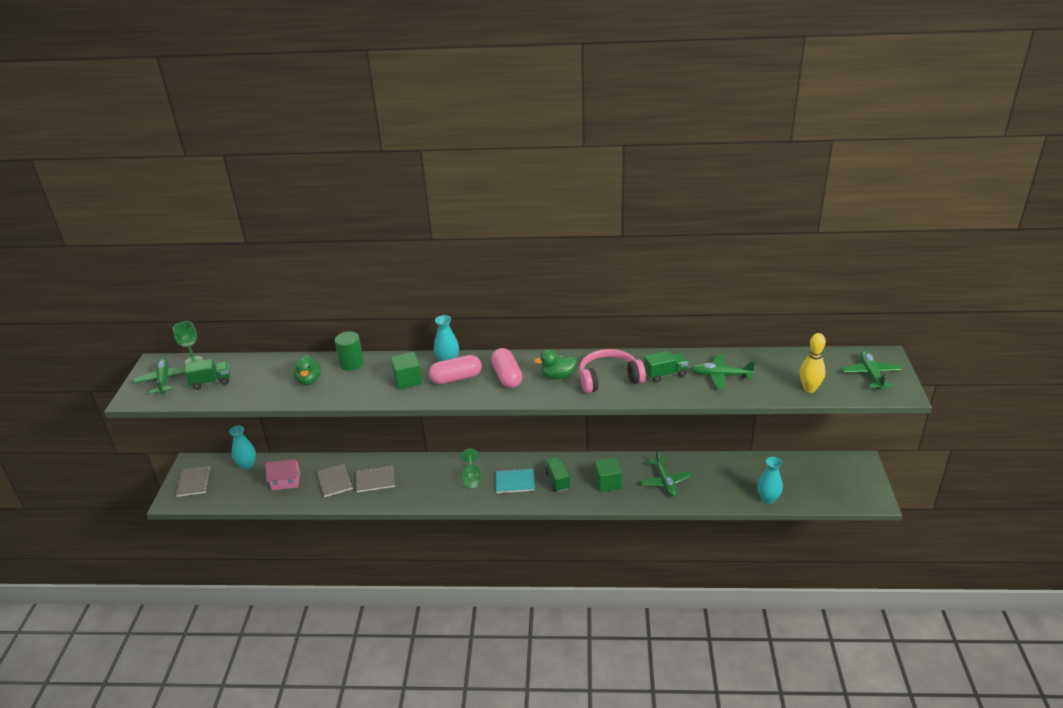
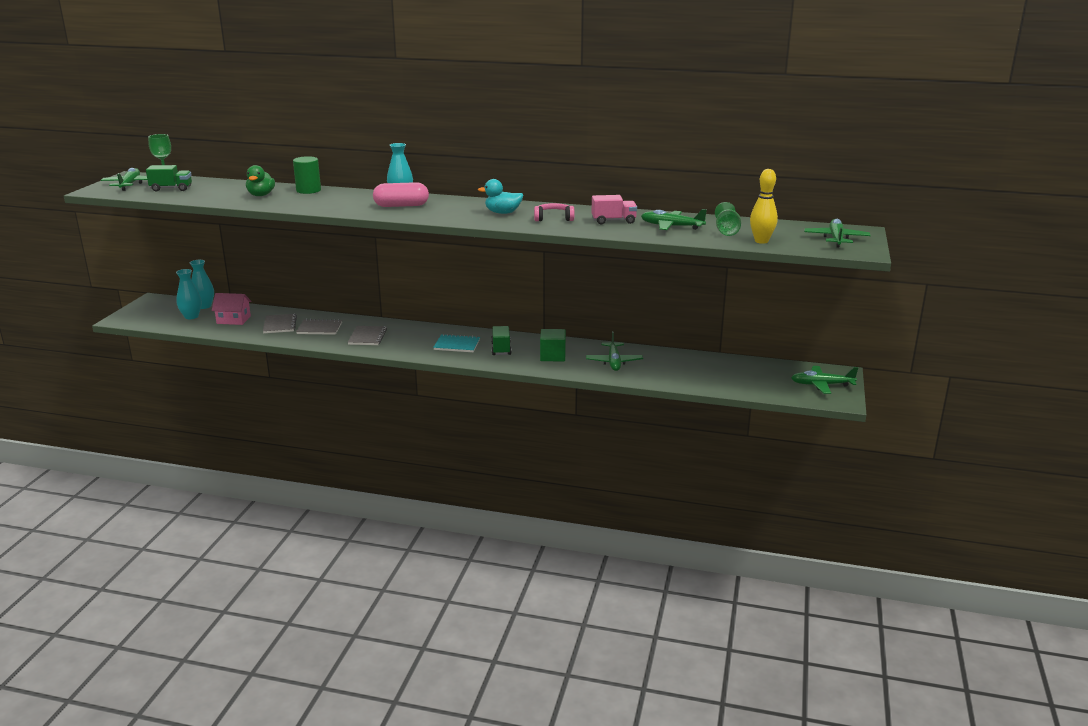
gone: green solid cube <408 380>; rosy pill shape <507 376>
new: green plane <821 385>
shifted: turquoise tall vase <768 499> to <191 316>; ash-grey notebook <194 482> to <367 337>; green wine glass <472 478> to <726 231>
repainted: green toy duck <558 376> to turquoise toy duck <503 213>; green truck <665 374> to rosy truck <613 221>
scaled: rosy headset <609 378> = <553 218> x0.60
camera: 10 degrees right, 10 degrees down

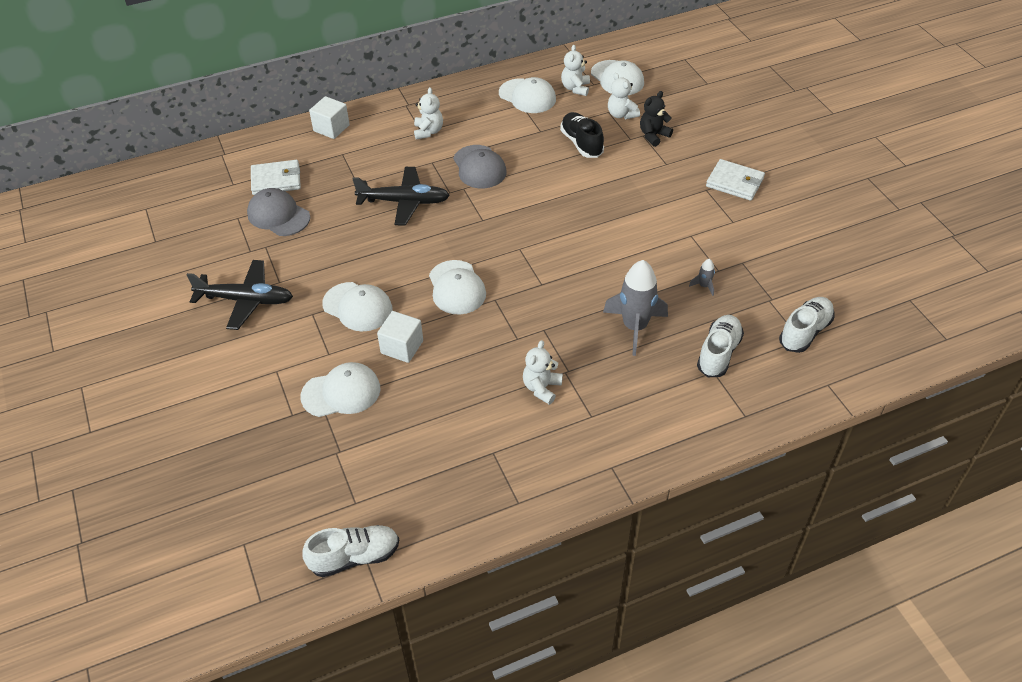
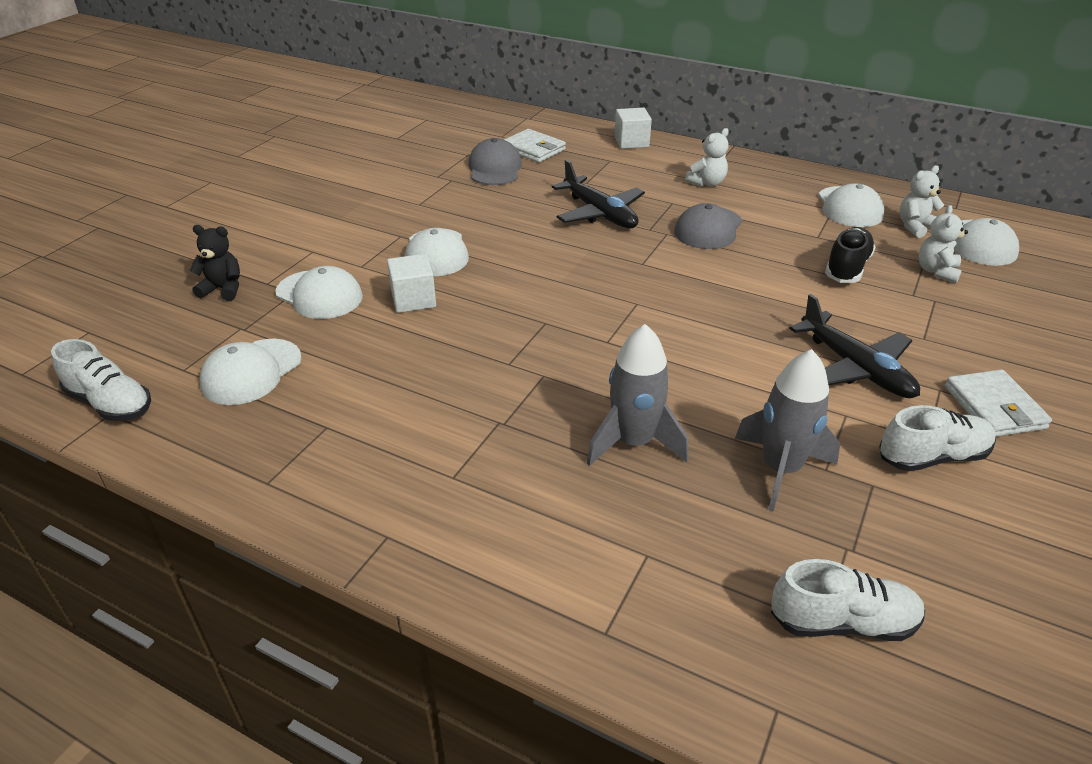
gone: pure white teddy bear <541 388>
shifted: jet-black teddy bear <653 135> to <223 289>; pure white baseball cap <456 288> to <251 372>; jet-black plane <245 300> to <855 368>; pure white sneaker <718 353> to <932 457>
scaled: ash-grey rocket <704 286> = <780 469> x2.36
camera: 50 degrees right, 10 degrees down

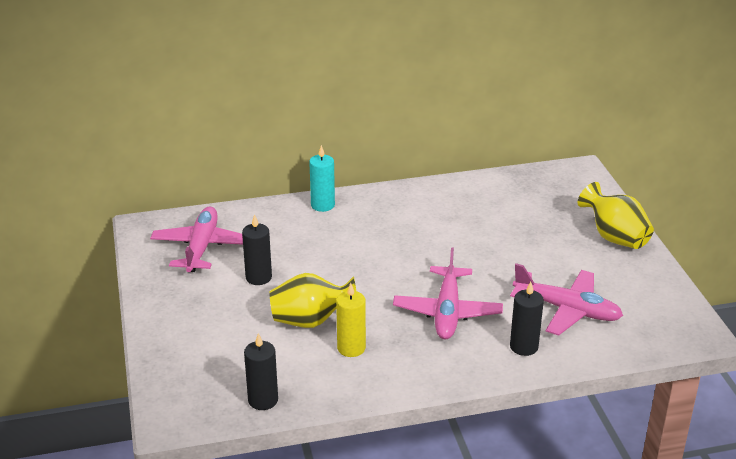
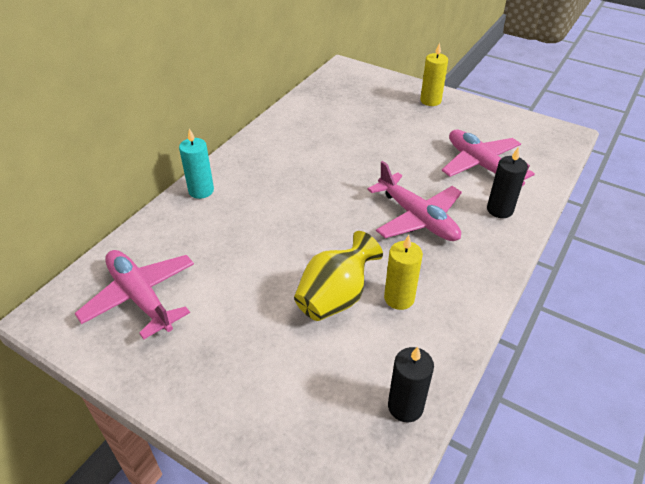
gone: jet-black wax candle <258 277>
swapped: yellow tall vase <614 237> to yellow wax candle <430 101>
rotated: rosy plane <567 310> = <481 165> 105 degrees counterclockwise
camera: 45 degrees left, 10 degrees up

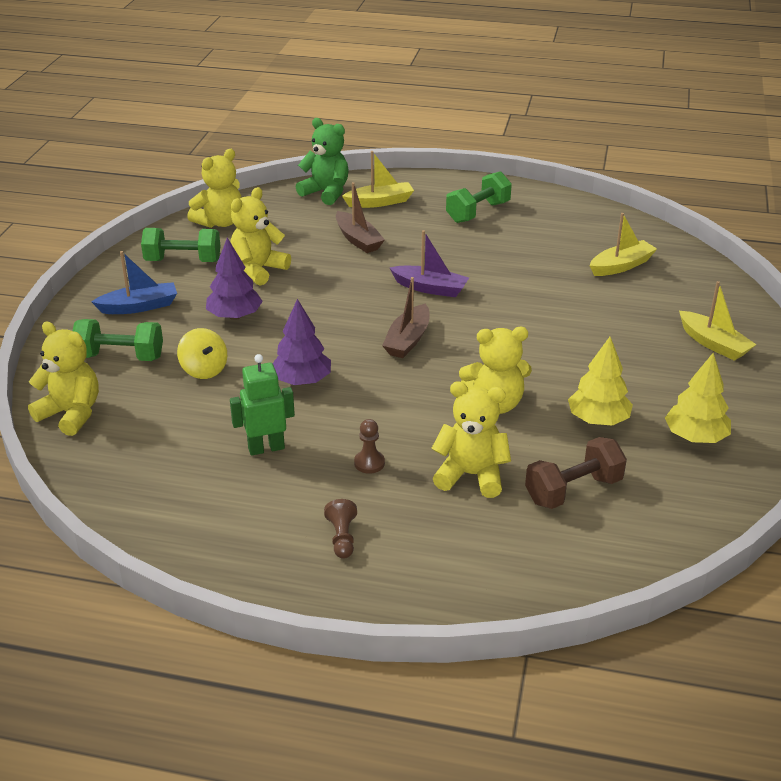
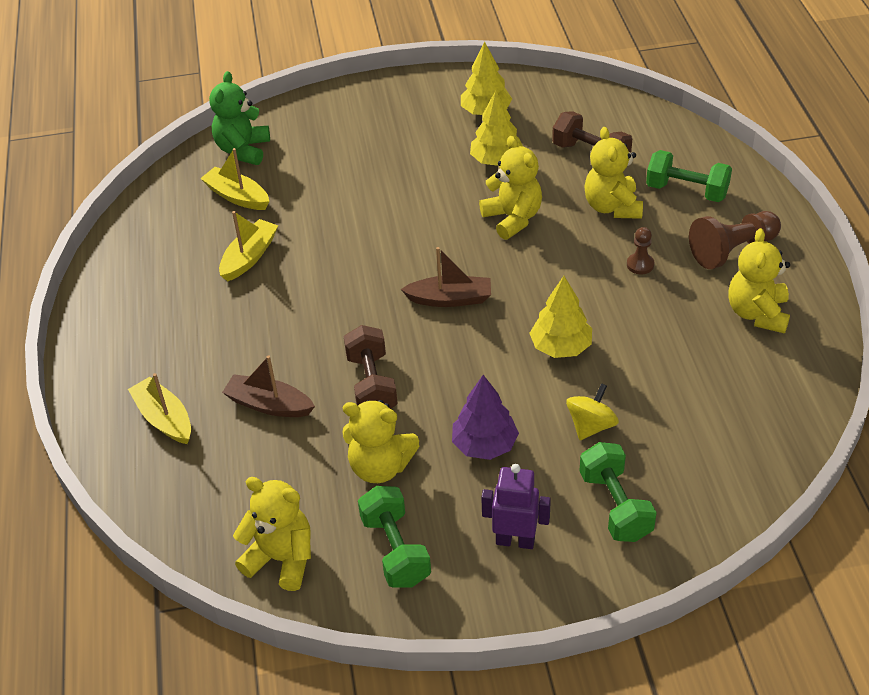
gone: green toy robot <266 448>; purple sailboat <430 288>
new: brown free weight <371 384>
shifted: green teddy bear <326 193> to <243 150>; yellow sailboat <713 344> to <249 257>; green free weight <478 212> to <686 191>; yellow teddy bear <71 414> to <757 313>
swapped: cobalt sailboat <139 306> to purple toy robot <515 540>
repainted: purple toy tree <302 381> to yellow toy tree <560 347>
rotated: brown sailboat <358 240> = <269 405> 105 degrees counterclockwise
scaled: brown game pawn <342 537> = <732 250> x1.91
camera: 110 degrees left, 10 degrees up

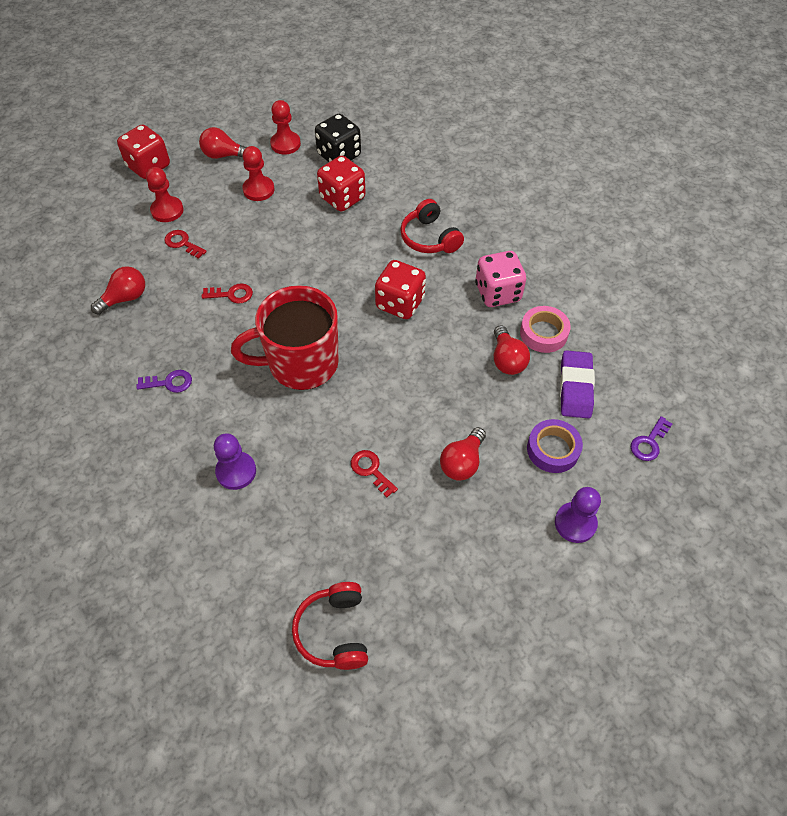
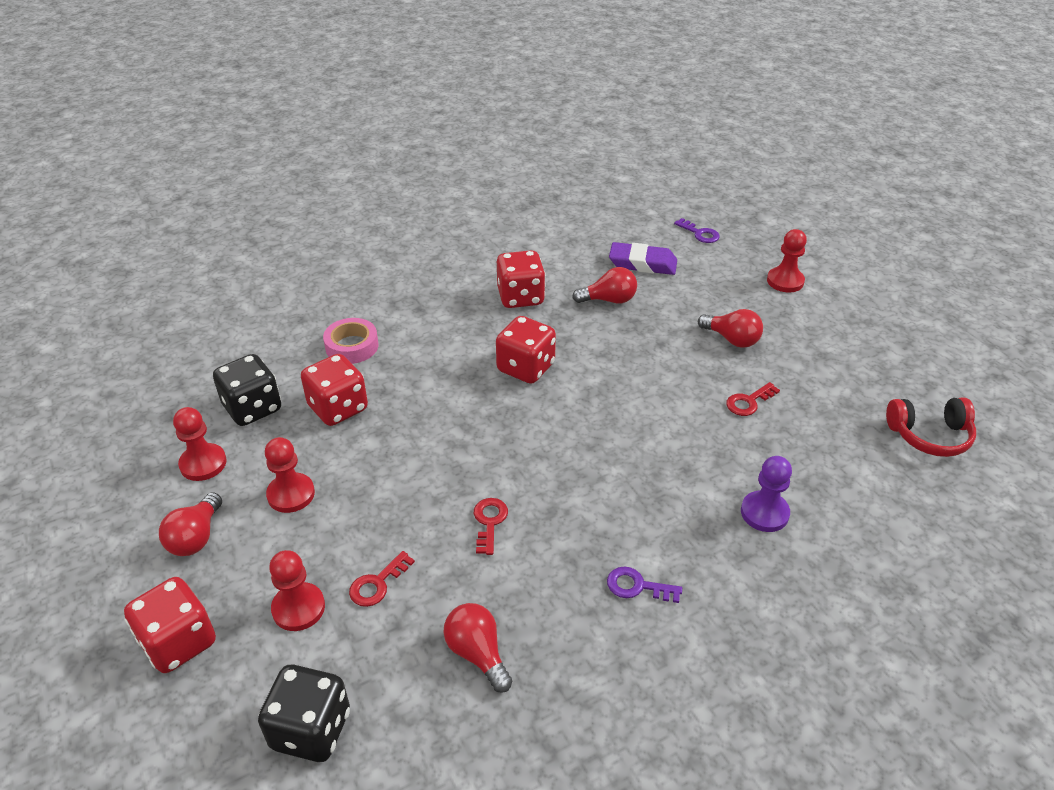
gone: red mug <301 363>; red headset <429 238>; purple tape <553 449>
new: jet-black game die <311 730>
shifted: rosy tape <543 333> to <352 346>
repainted: rosy game die <497 293> to red game die <520 297>; purple game pawn <575 523> to red game pawn <785 281>
rotated: purple door key <169 382> = <637 586> 75 degrees counterclockwise
camera: 85 degrees left, 15 degrees down

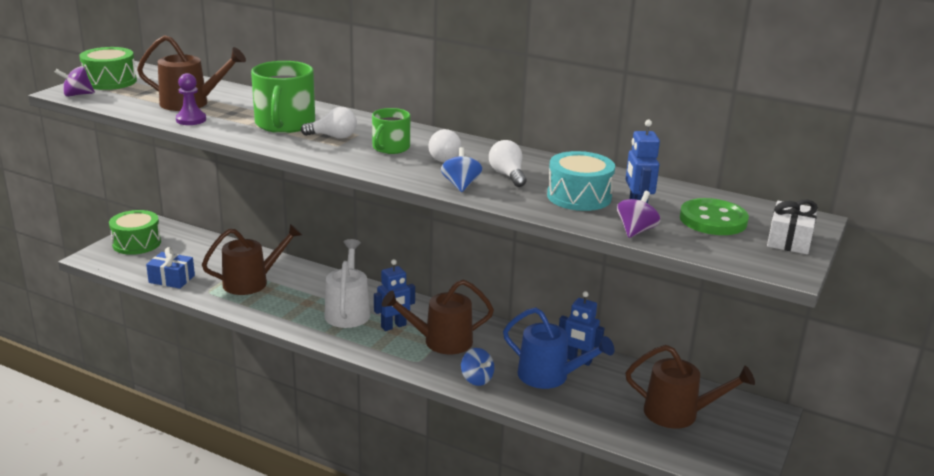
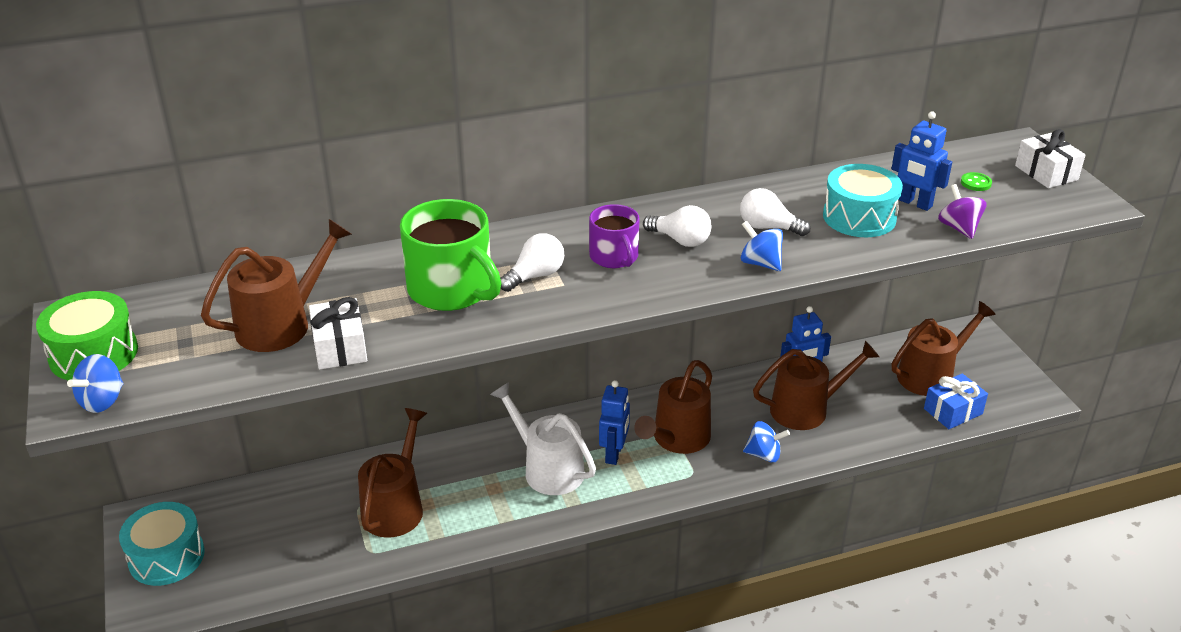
shifted: cobalt present <171 279> to <953 411>
swapped: purple game pawn <191 120> to pure white present <340 347>
repainted: purple spinning top <77 95> to cobalt spinning top <102 401>; green toy drum <136 243> to turquoise toy drum <166 557>; green mug <390 148> to purple mug <614 257>; cobalt watering pot <550 376> to brown watering pot <807 409>
scaled: green button <713 220> = <975 183> x0.43
camera: 45 degrees left, 10 degrees up

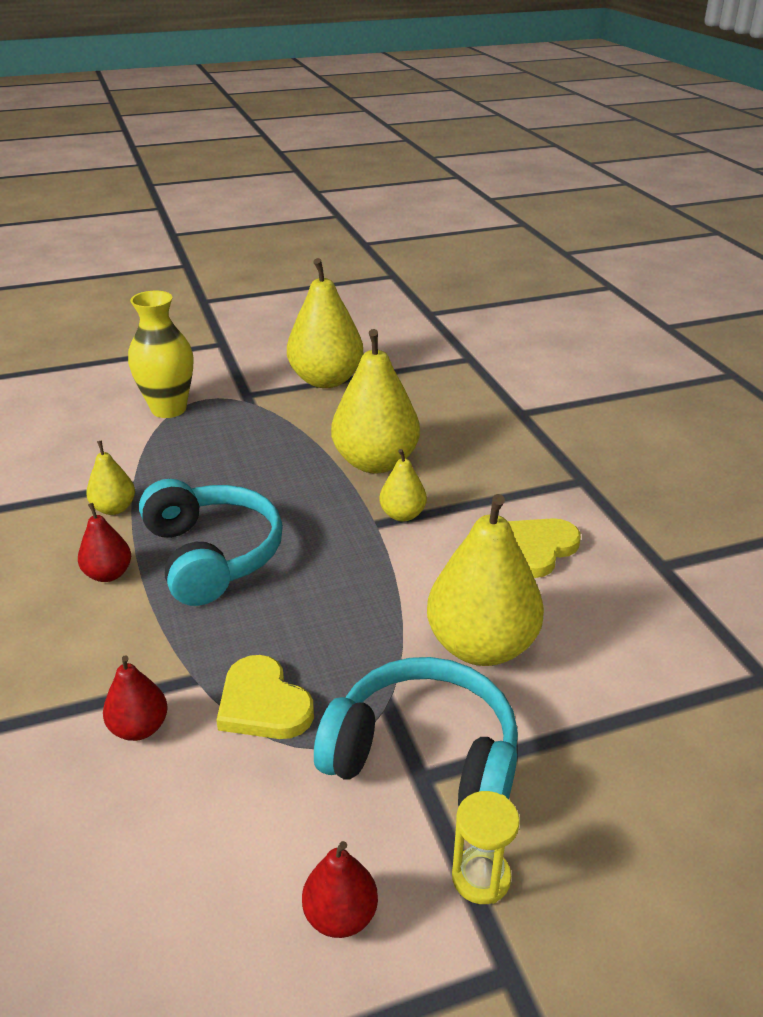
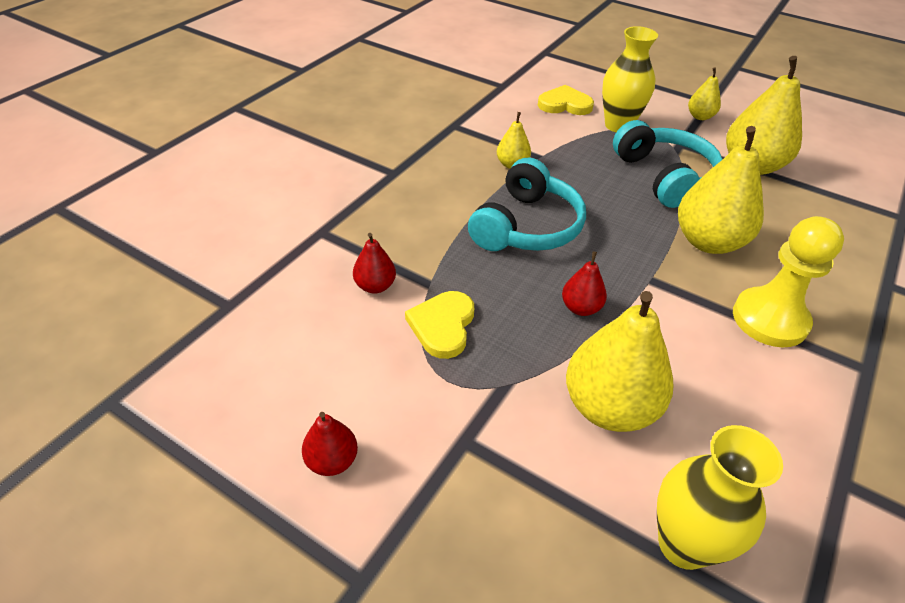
gone: yellow sand timer <481 877>
new: yellow tall vase <683 544>; yellow game pawn <769 319>
shifted: yellow heart shape <537 549> to <564 104>; red pear fruit <108 574> to <580 308>; turquoise headset <424 756> to <664 176>; yellow pear fruit <402 515> to <700 116>
camera: 50 degrees right, 10 degrees up

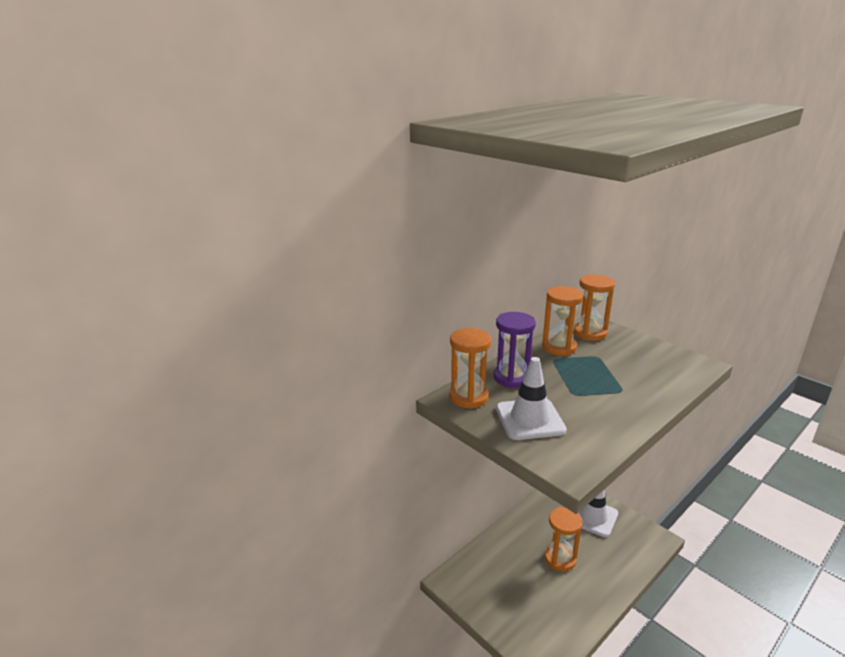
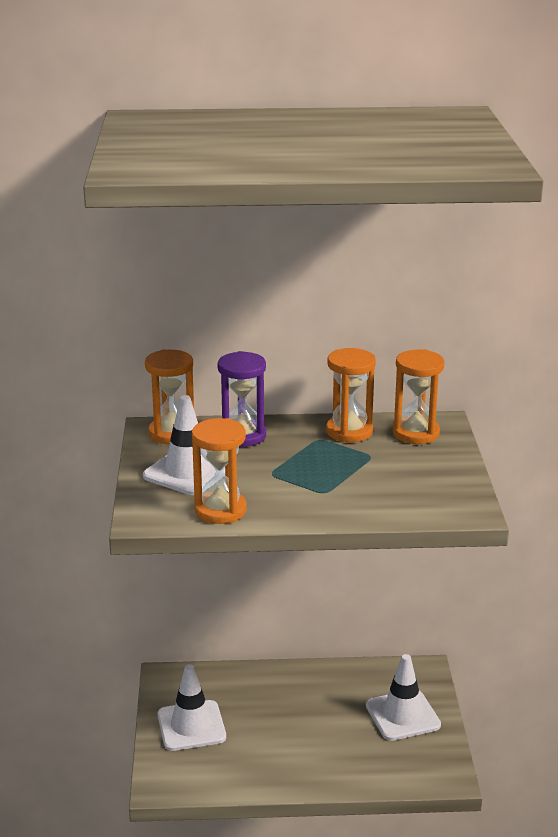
new: pure white safety cone <191 726>
shifted: orange sand timer <560 559> to <220 510>
camera: 40 degrees right, 0 degrees up

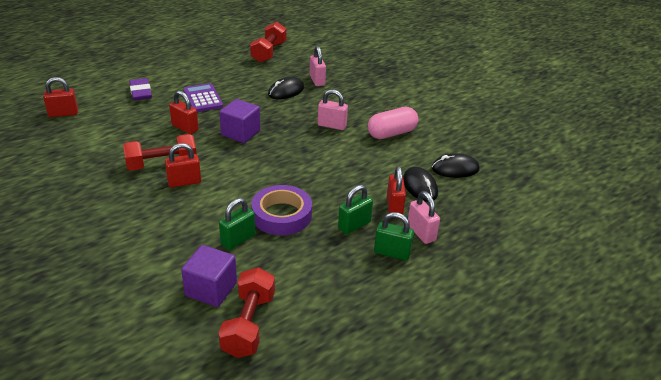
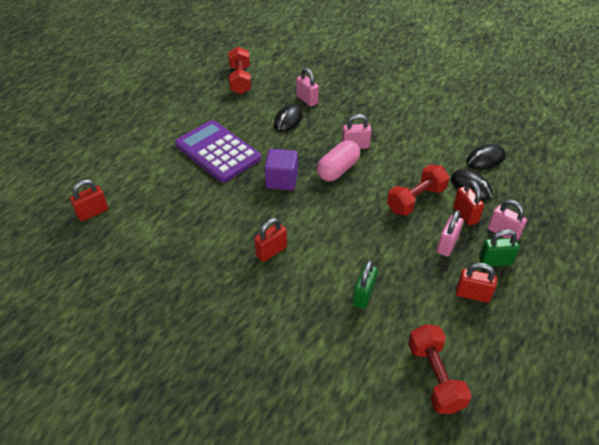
gone: purple gum eraser <140 92>; purple solid cube <211 289>; purple tape <281 215>
shifted: rosy pill shape <391 133> to <338 169>; red free weight <162 164> to <416 199>; red lock <185 128> to <472 294>
repainted: green lock <354 225> to rosy lock <447 245>
scaled: purple adding machine <203 98> = <218 151> x1.68
camera: 20 degrees left, 10 degrees up

